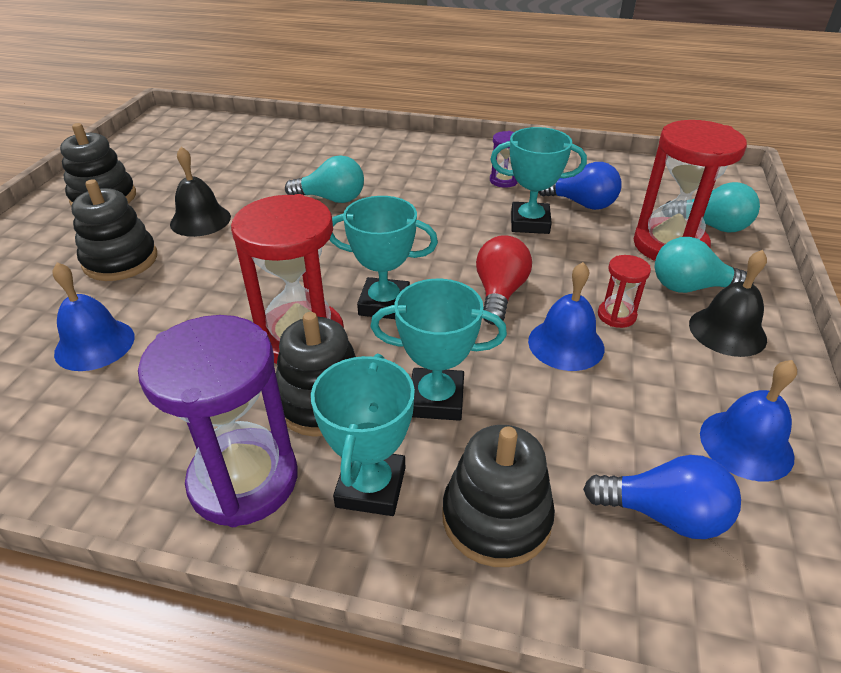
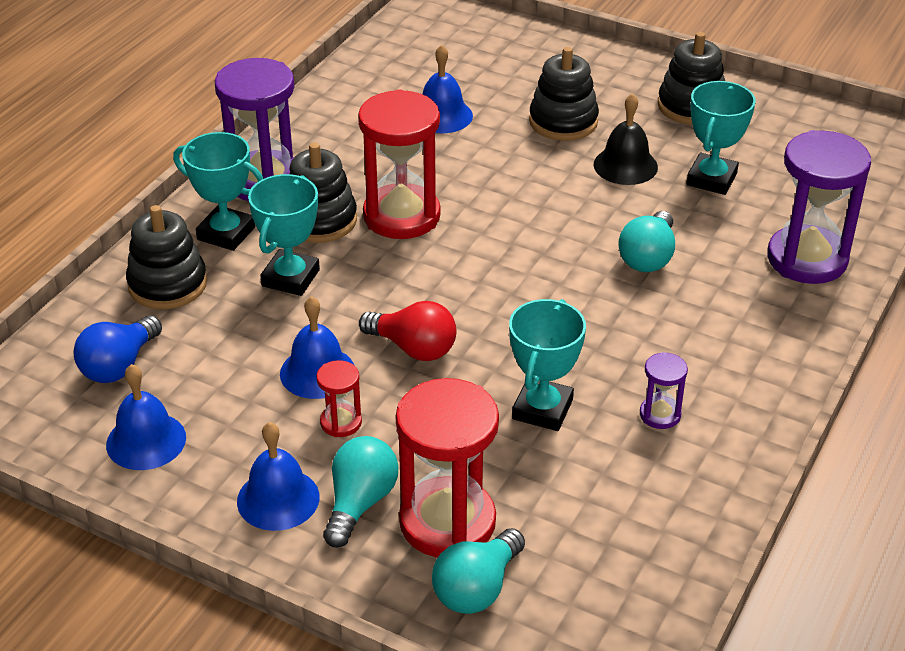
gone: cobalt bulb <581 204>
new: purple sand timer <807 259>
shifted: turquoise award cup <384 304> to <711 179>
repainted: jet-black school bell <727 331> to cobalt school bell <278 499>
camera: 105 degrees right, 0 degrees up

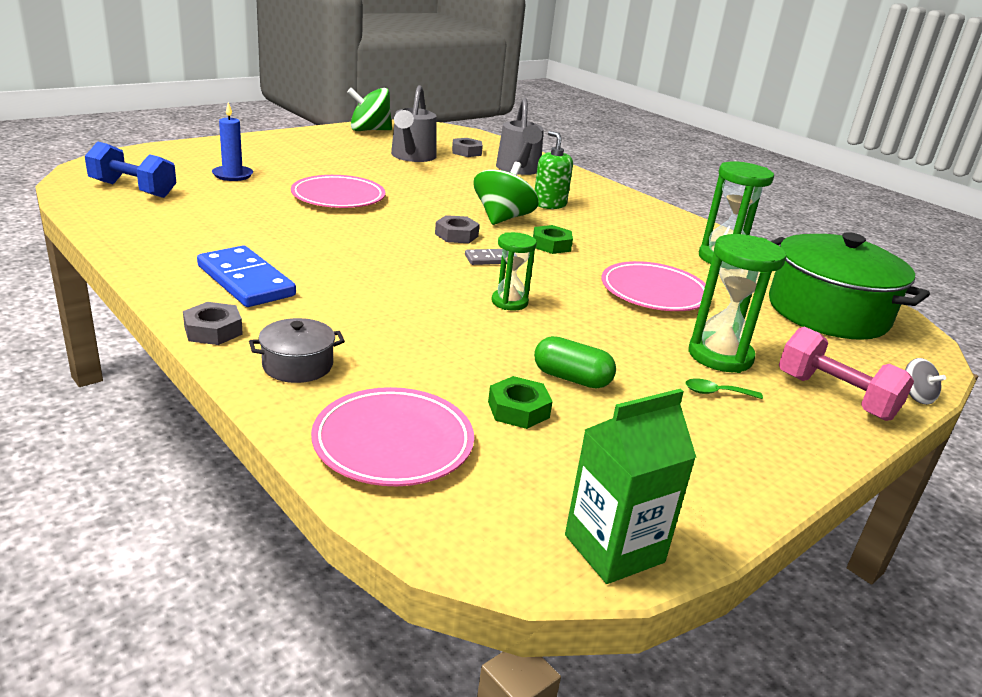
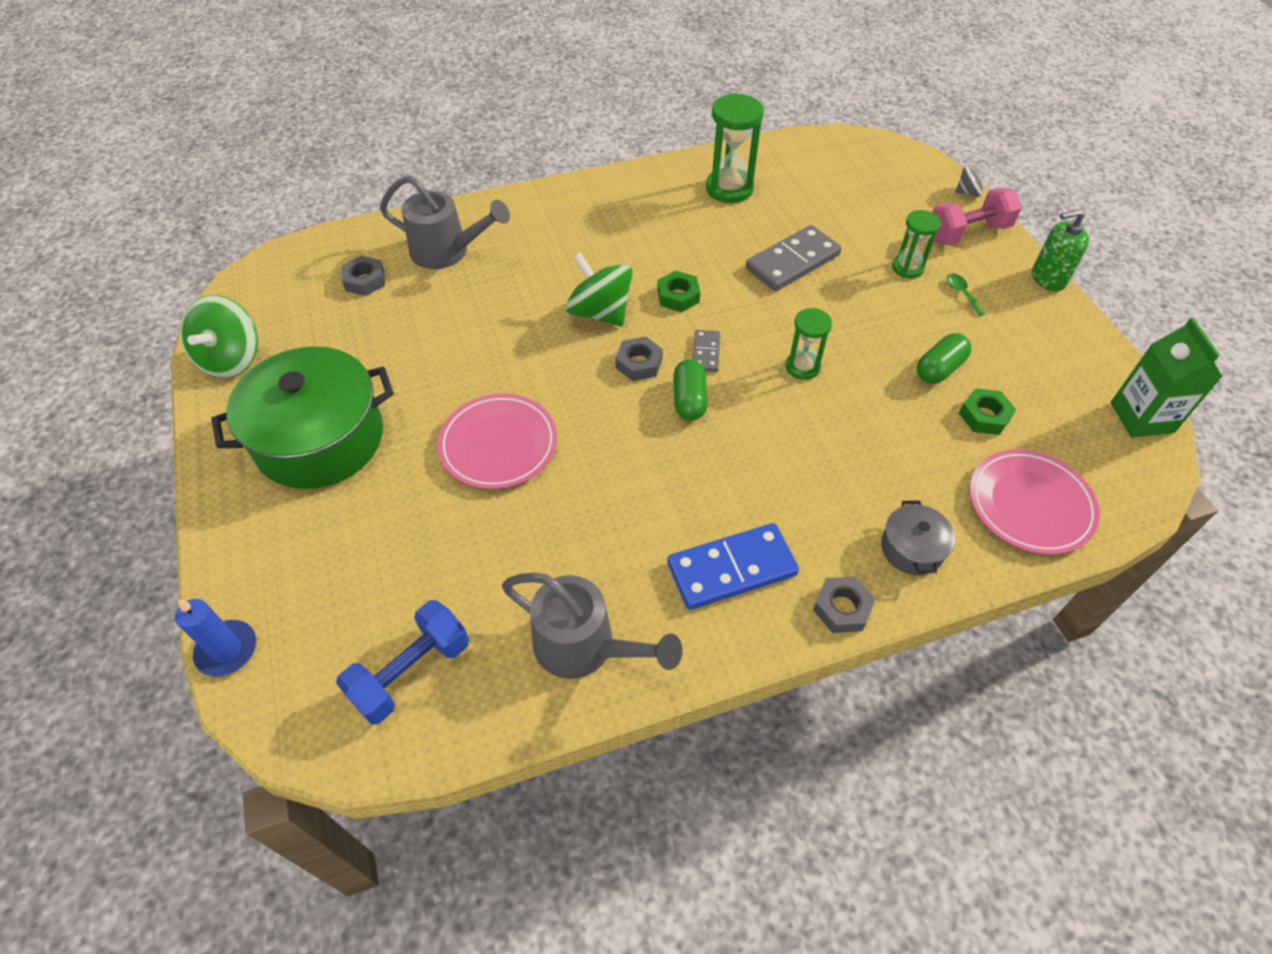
new: green pill shape <689 400>
shifted: cobalt wax candle <232 175> to <227 650>; green pot <827 312> to <320 439>; ash-grey watering pot <412 157> to <585 647>; green pump bottle <549 204> to <1048 278>
swapped: rosy dinner plate <654 292> to ash-grey domino <793 262>
rotated: green spoon <716 393> = <962 293> 135 degrees clockwise
scaled: green sand timer <720 356> = <907 268> x0.61
camera: 65 degrees left, 25 degrees up

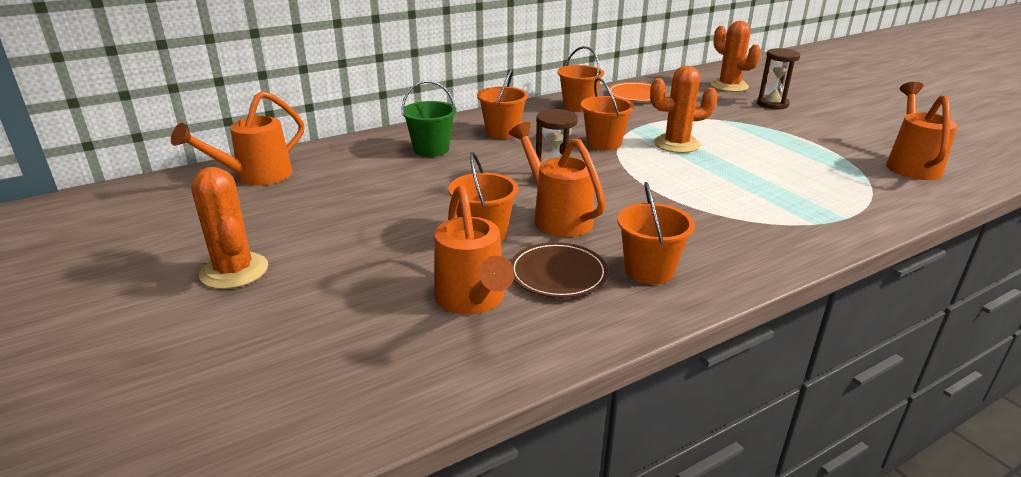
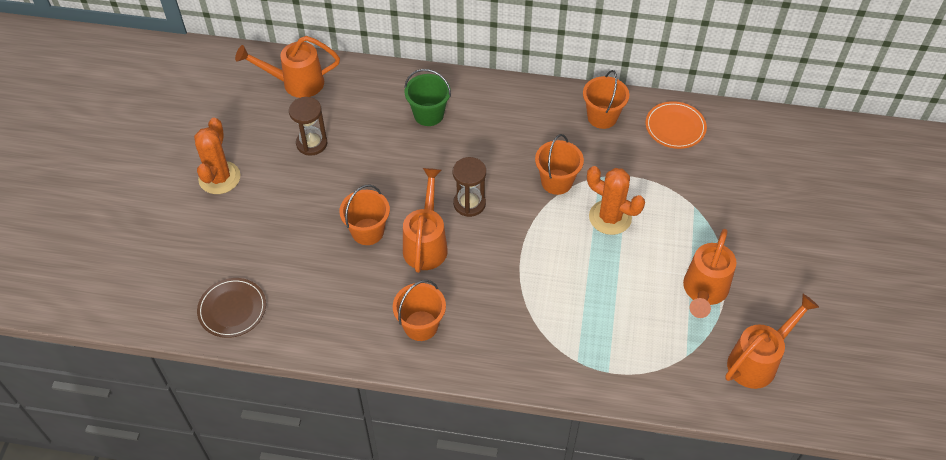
gone: orange pail <502 132>; orange cactus <729 86>
shifted: brown dinner plate <558 273> to <232 309>; brown sand timer <772 104> to <312 143>; orange watering pot <472 301> to <703 292>
camera: 40 degrees right, 25 degrees up

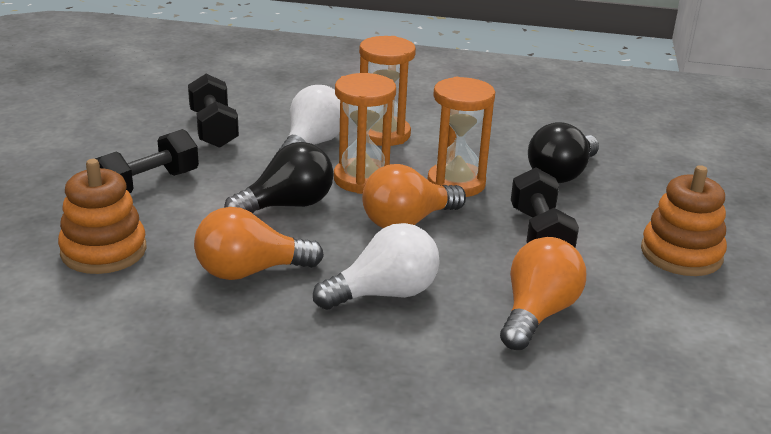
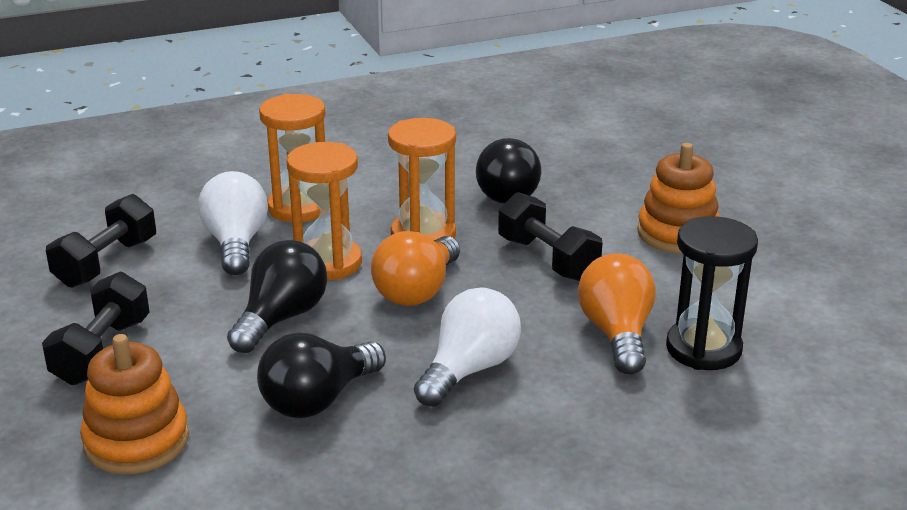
new: jet-black sand timer <703 349>
repainted: orange bulb <250 271> to jet-black bulb <318 400>
rotated: jet-black free weight <213 129> = <106 263> 75 degrees clockwise
camera: 30 degrees left, 0 degrees up

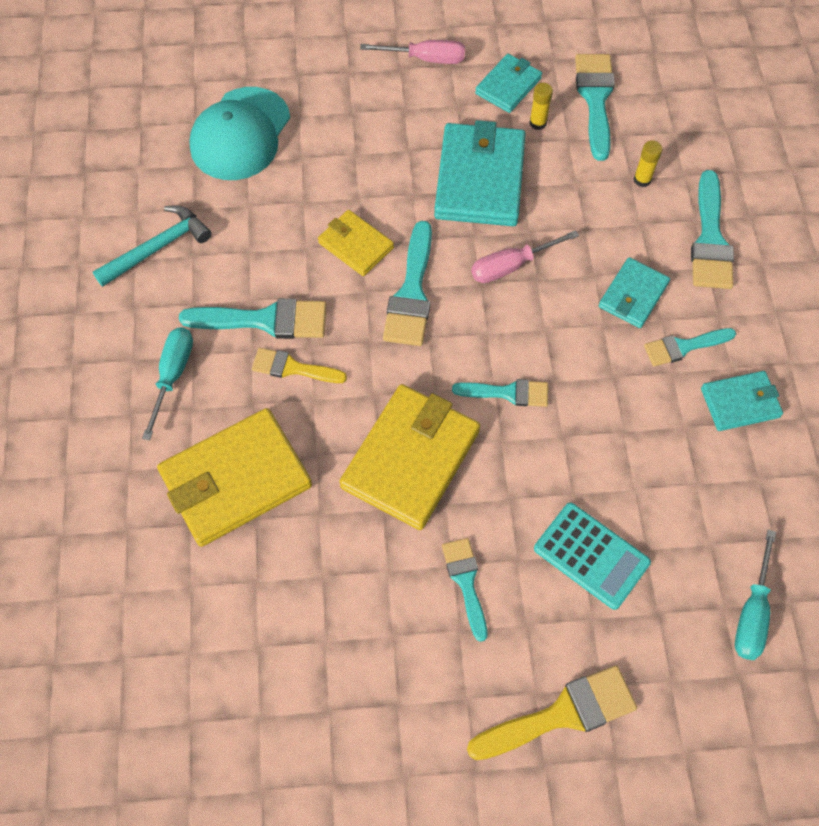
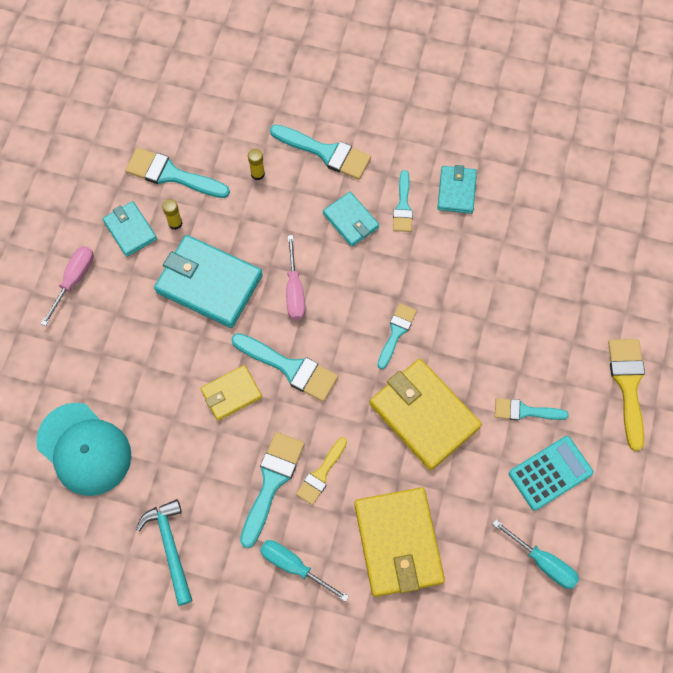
shifted: turquoise screwdriver <752 612> to <543 562>; turquoise adding machine <591 555> to <550 473>
camera: 70 degrees left, 5 degrees up

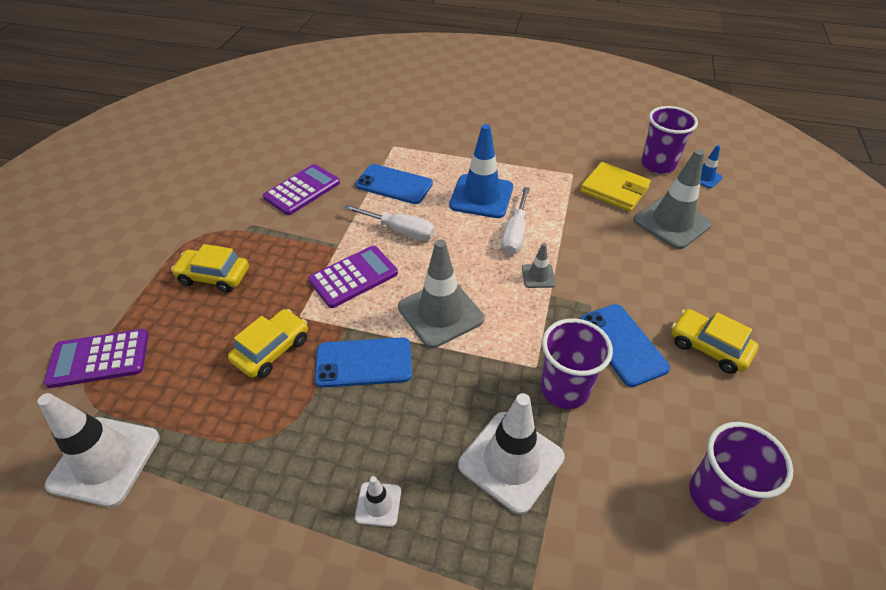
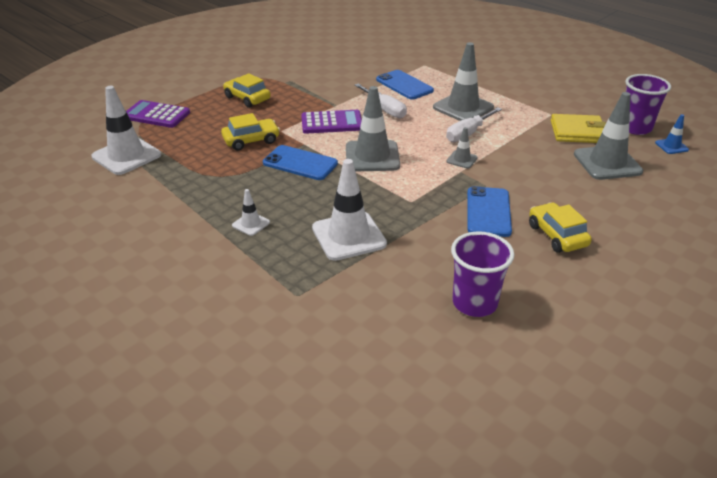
gone: purple adding machine <302 190>; purple beaker <564 389>
repainted: cobalt safety cone <481 196> to ash-grey safety cone <463 108>
rotated: yellow card wallet <614 190> = <577 132> 60 degrees counterclockwise
camera: 30 degrees right, 10 degrees down

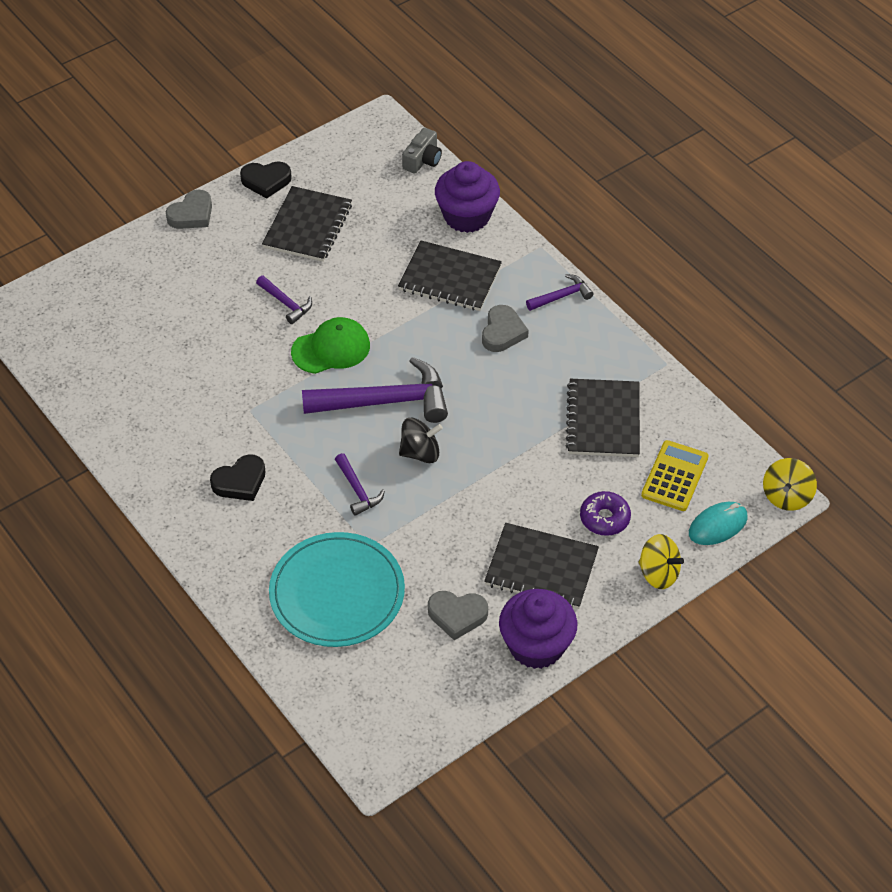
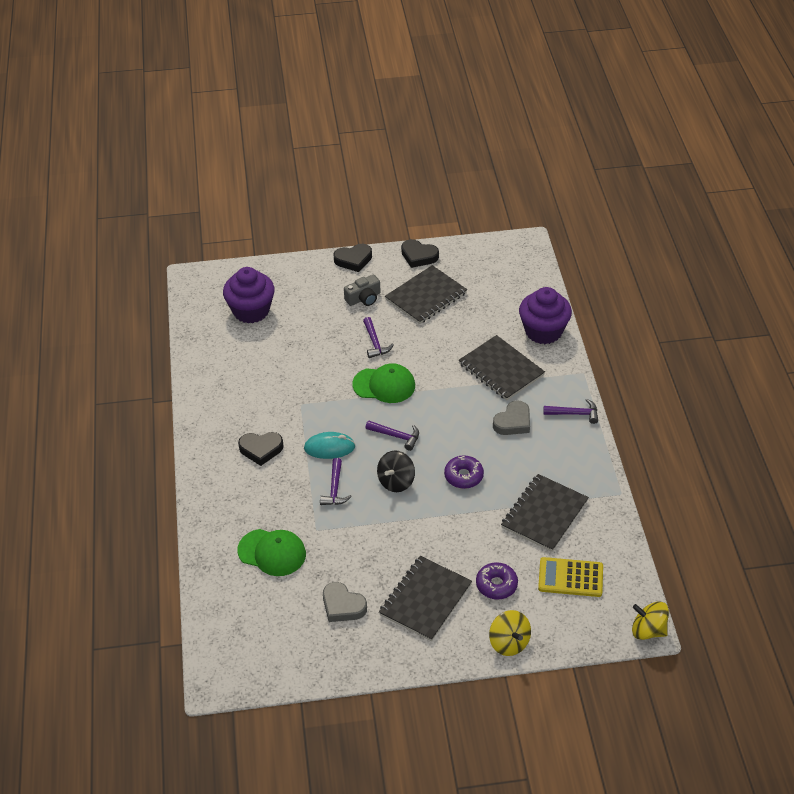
new: purple glazed donut <463 476>
shifted: purple muffin <536 645> to <251 311>; turquoise computer mouse <717 525> to <329 447>; ash-grey camera <422 160> to <363 298>
swapped: turquoise dinner plate <337 593> to green baseball cap <272 552>
repainted: ash-grey heart shape <192 214> to jet-black heart shape <353 260>
rotated: jet-black spinning top <420 453> = <396 481> 105 degrees clockwise; jet-black notebook <541 568> = <425 600> 75 degrees clockwise; yellow adding machine <674 476> = <570 577> 135 degrees counterclockwise; yellow spinning top <786 496> = <648 630> 60 degrees clockwise
scaled: purple hammer <385 401> = <396 436> x0.49
camera: 30 degrees right, 5 degrees down

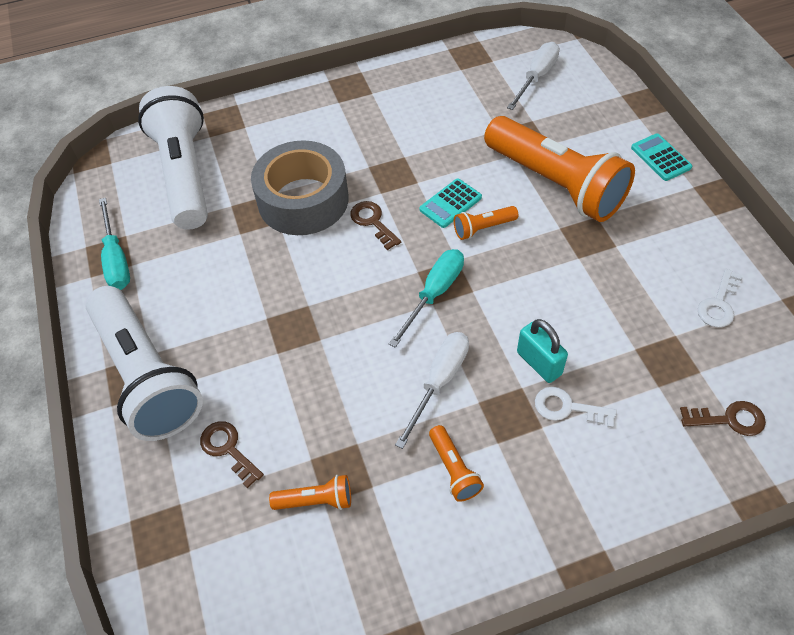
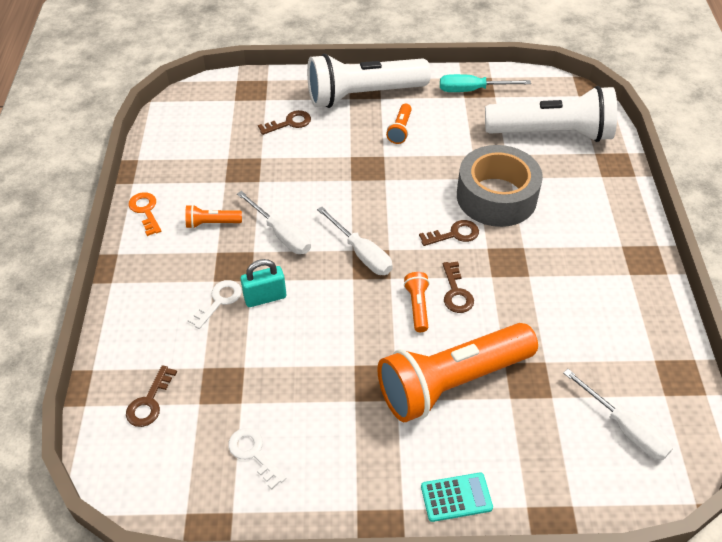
new: orange door key <145 211>
shifted: orange torch <316 500> to <400 130>
swapped: turquoise adding machine <450 203> to brown door key <456 292>
repainted: turquoise screwdriver <434 293> to pure white screwdriver <361 253>
camera: 105 degrees right, 5 degrees down

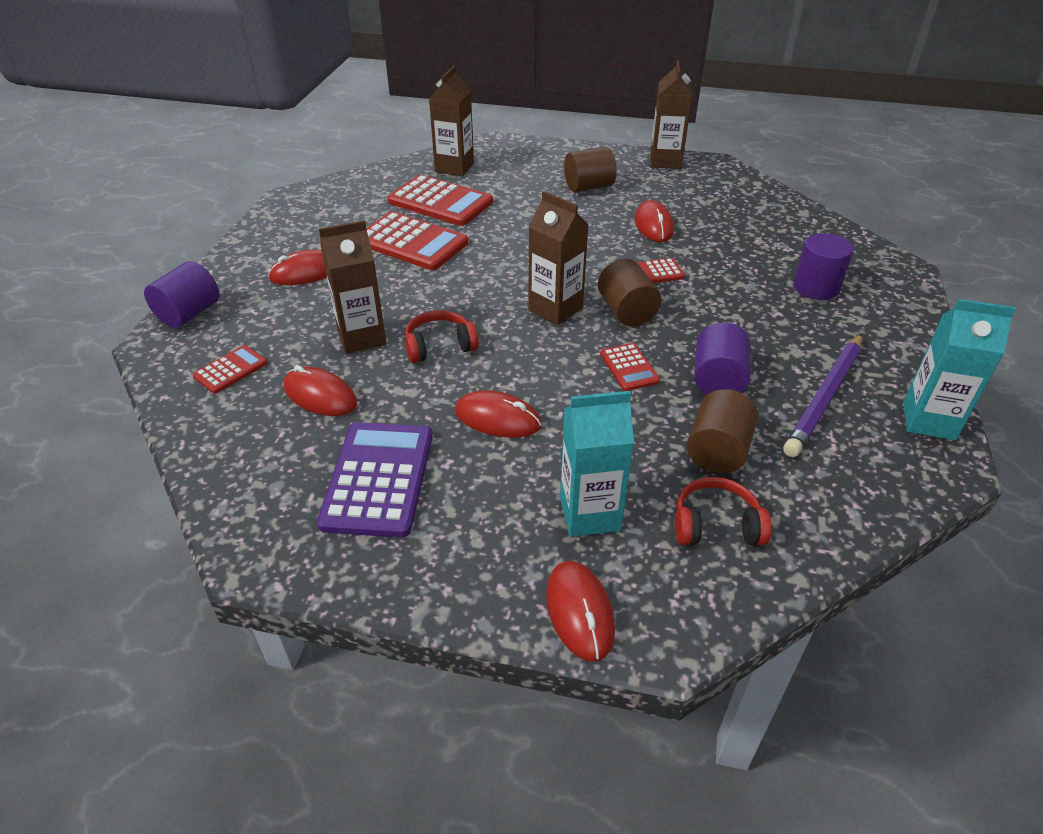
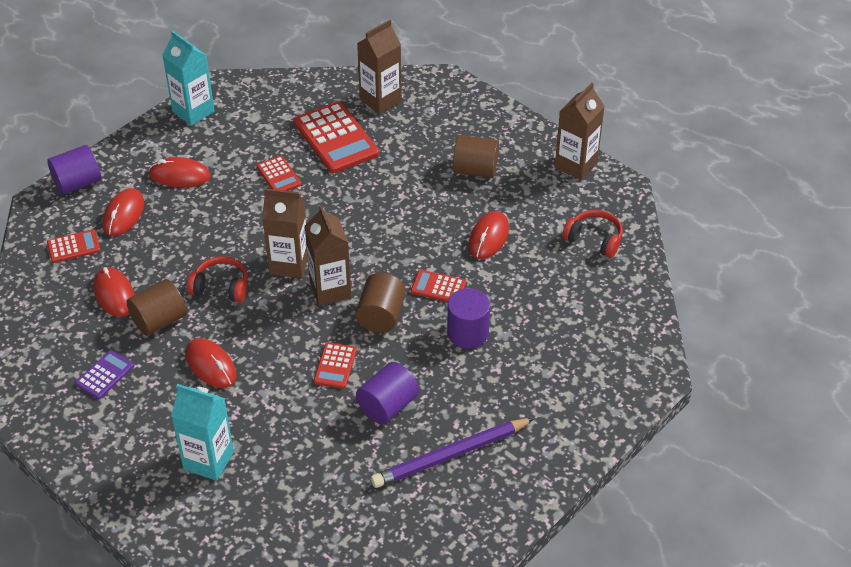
shifted: red computer mouse <579 612> to <123 214>; brown cylinder <717 451> to <159 320>; turquoise milk carton <928 421> to <193 111>; brown milk carton <362 337> to <289 264>; purple cylinder <816 287> to <467 333>; red headset <716 525> to <594 239>
scaled: purple adding machine <378 479> = <105 375> x0.52; red adding machine <412 242> = <279 176> x0.52
camera: 30 degrees right, 5 degrees up

